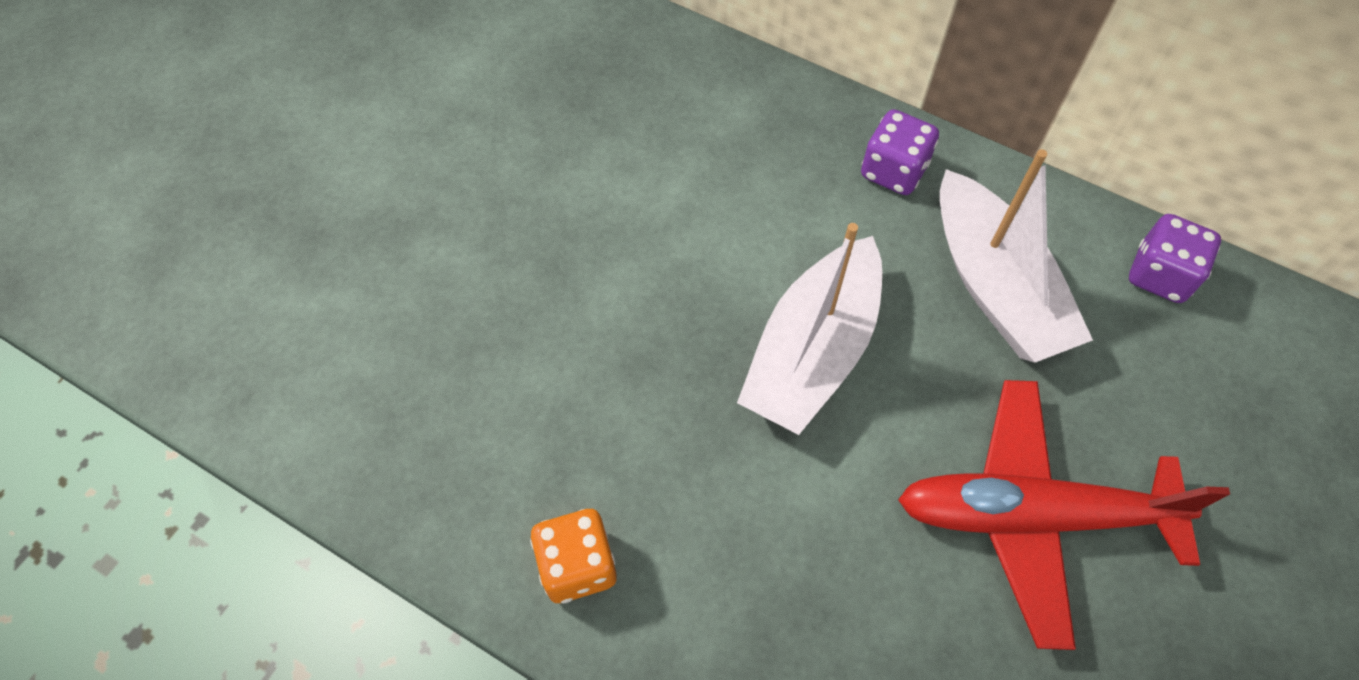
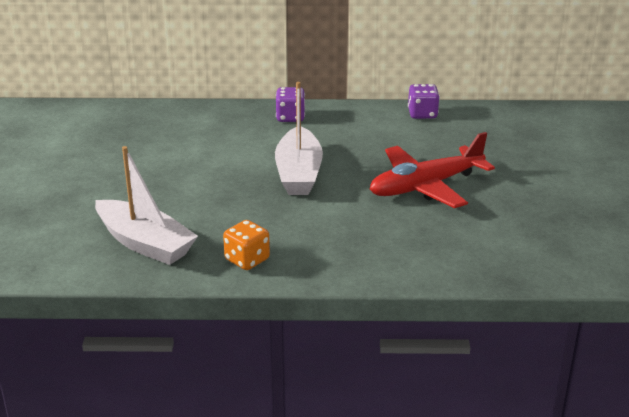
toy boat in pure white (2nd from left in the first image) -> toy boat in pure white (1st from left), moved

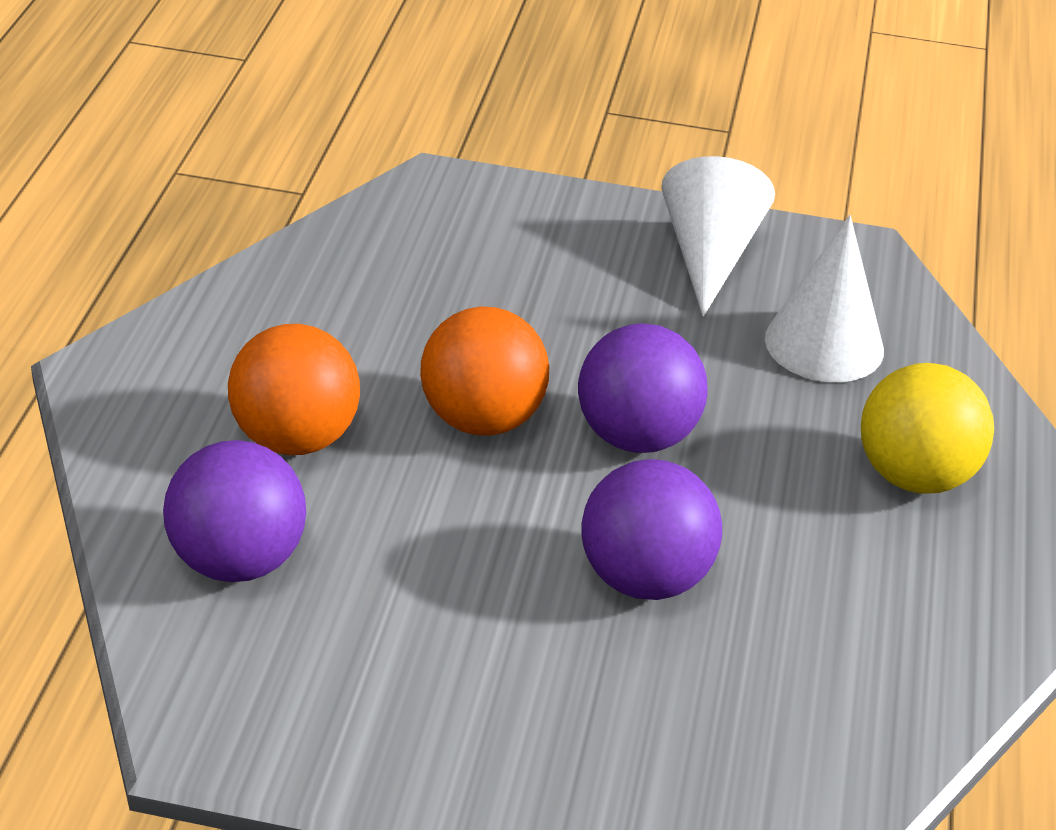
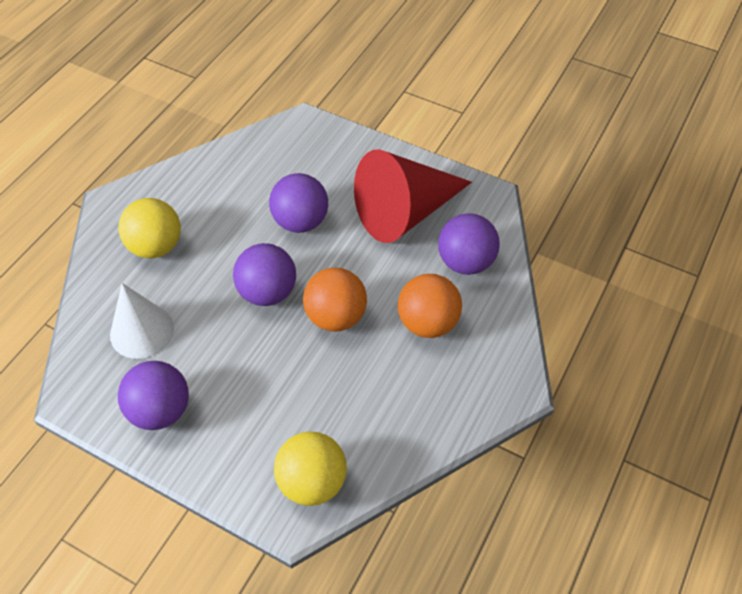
cone in pure white (1st from left) -> play ball in purple (1st from left)
none -> play ball in golden (2nd from left)
none -> cone in scarlet

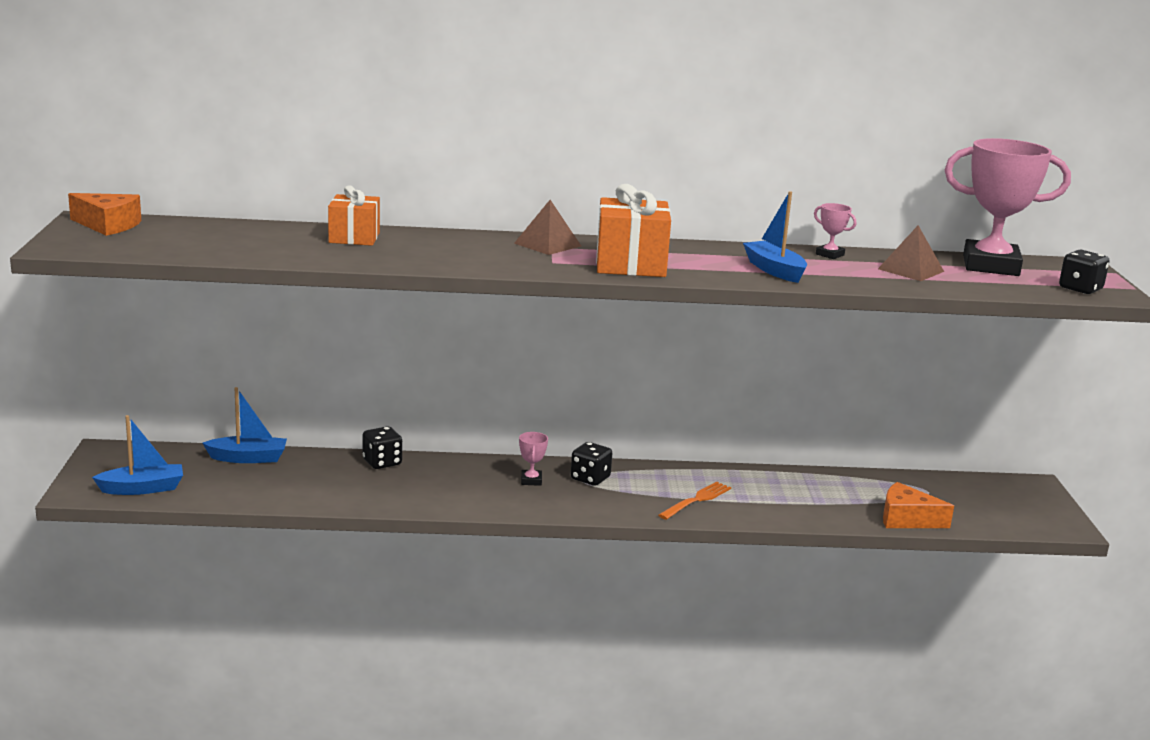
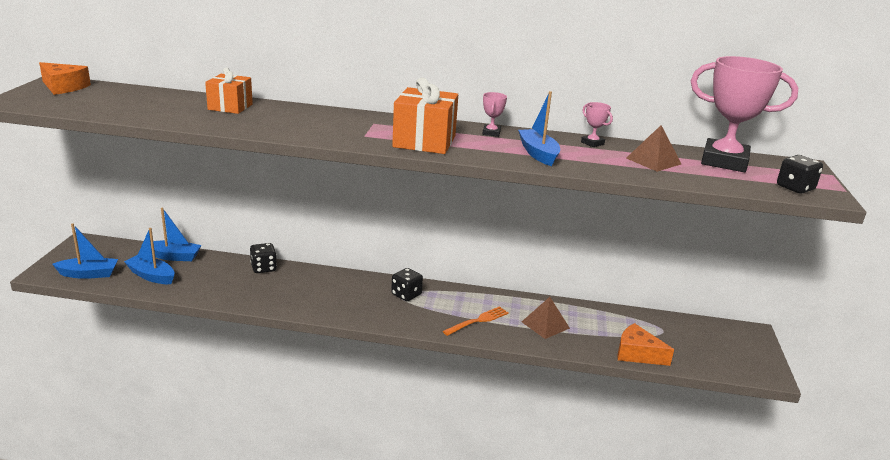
none -> toy boat in cobalt (2nd from left)
prize cup in rosy (1st from left), moved
pyramid in brown (1st from left), moved

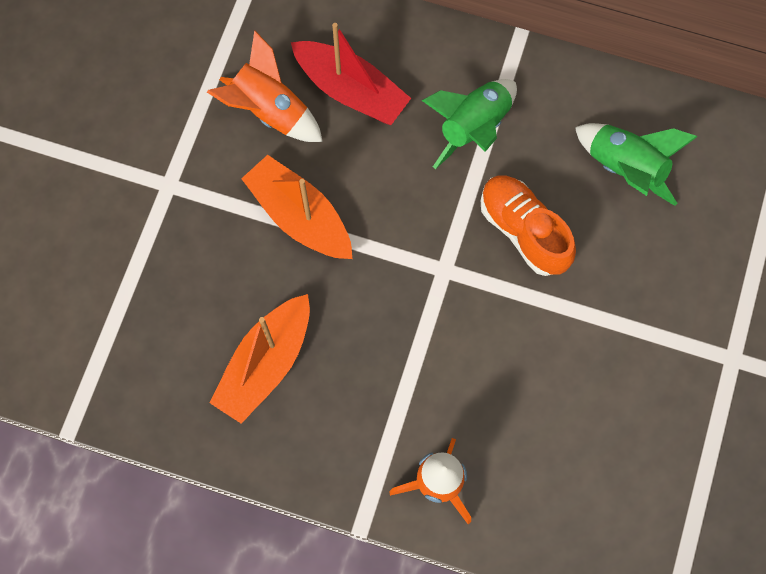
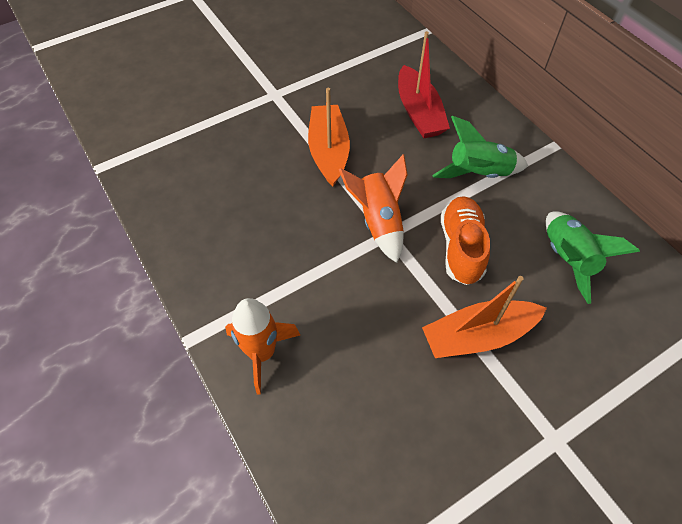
rocket in bright orange (1st from left in the first image) -> rocket in bright orange (2nd from left), moved
toy boat in bright orange (1st from left in the first image) -> toy boat in bright orange (2nd from left), moved

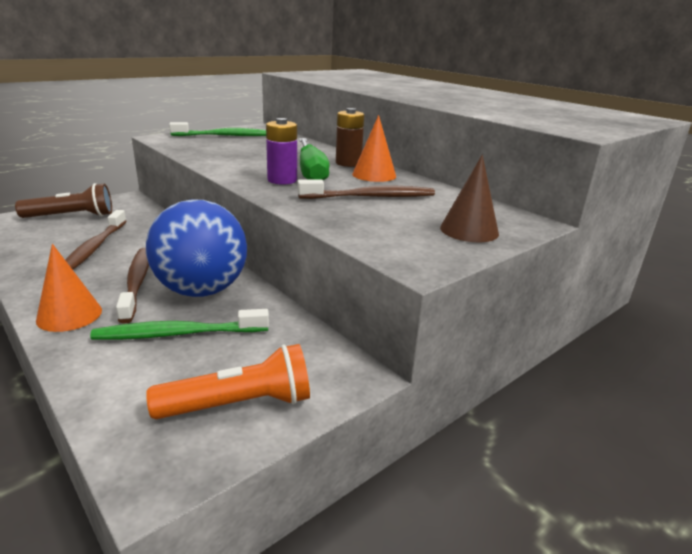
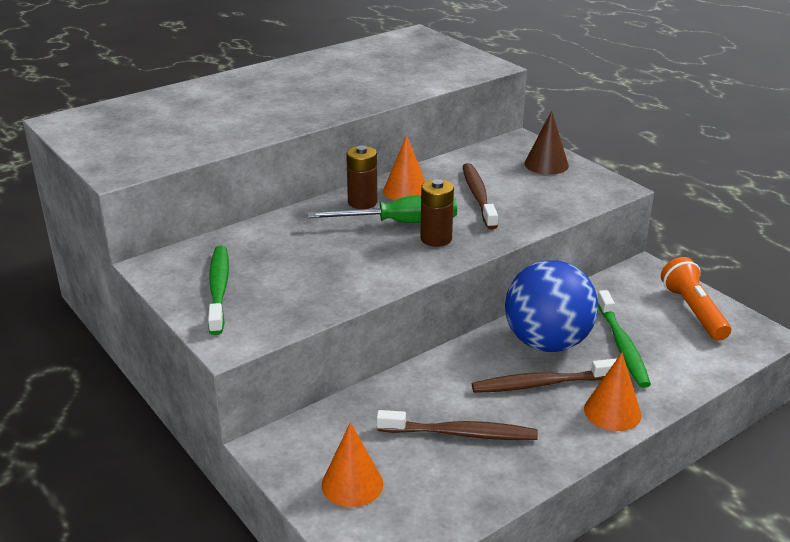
flashlight in brown -> cone in bright orange (1st from left)
battery in purple -> battery in brown (2nd from left)

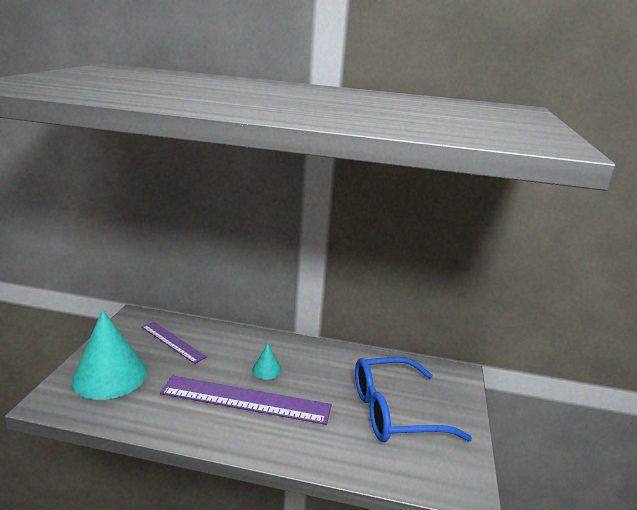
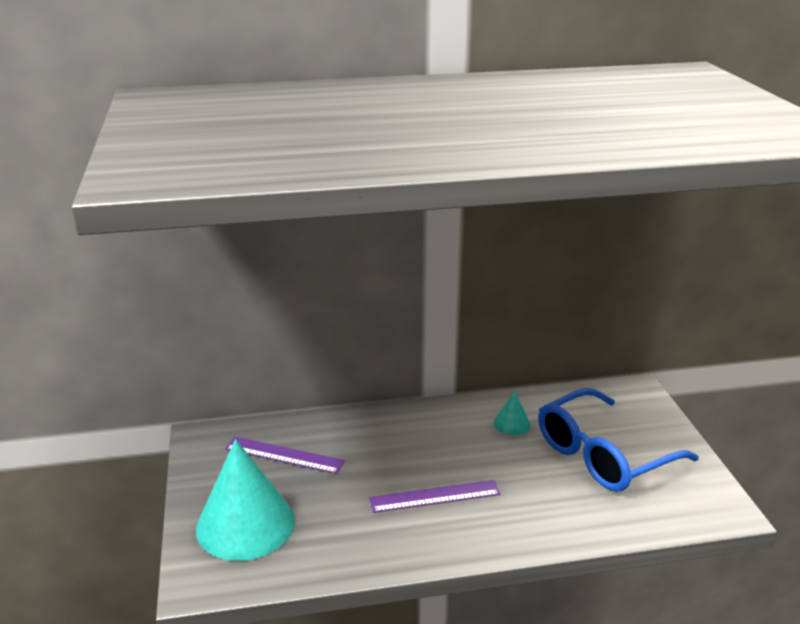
measuring stick in purple (2nd from left), x0.59
cone in turquoise (2nd from left), moved

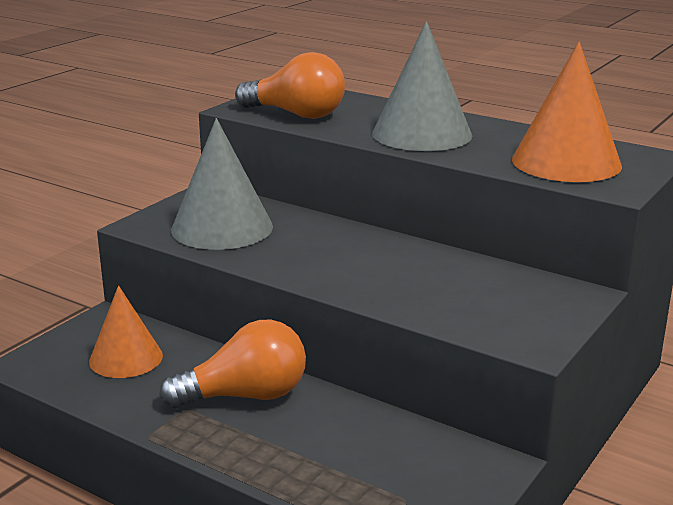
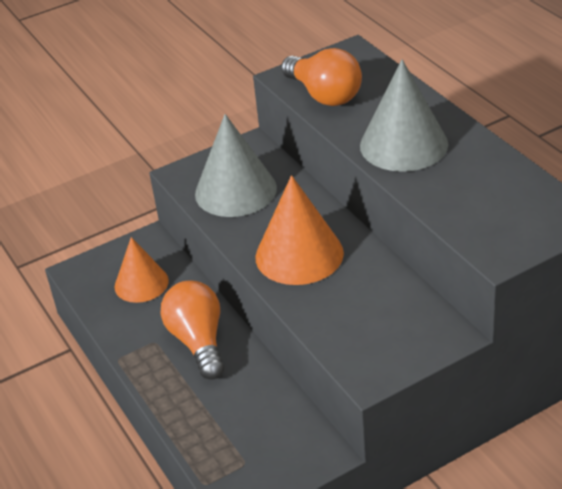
bulb in bright orange (1st from left), 120 degrees counterclockwise
cone in bright orange (2nd from left), moved

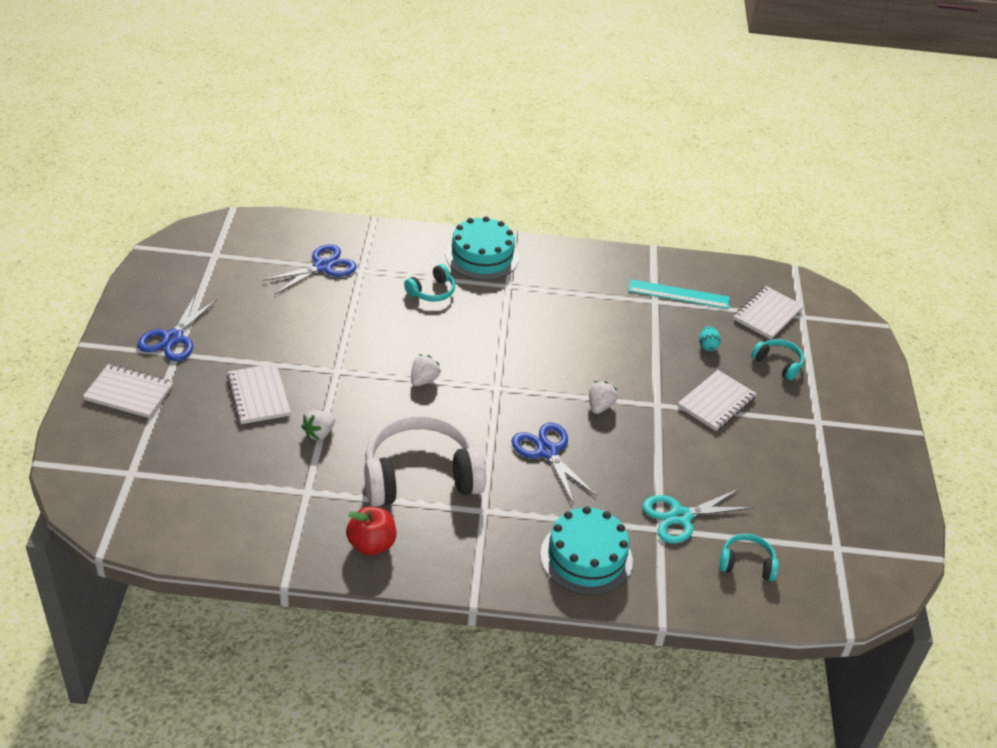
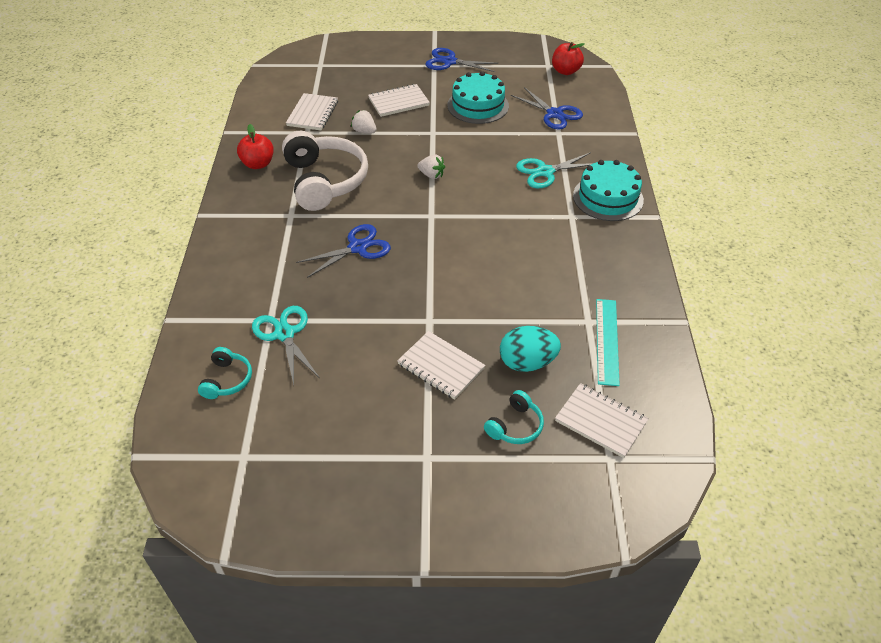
notepad in pure white (1st from left), moved
gateau in turquoise (2nd from left in the first image) -> gateau in turquoise (1st from left), moved
egg shape in turquoise, x1.96
over-ear headphones in turquoise (1st from left) -> scissors in turquoise (2nd from left)
none -> toy apple in scarlet (2nd from left)
toy strawberry in pure white (3rd from left) -> none

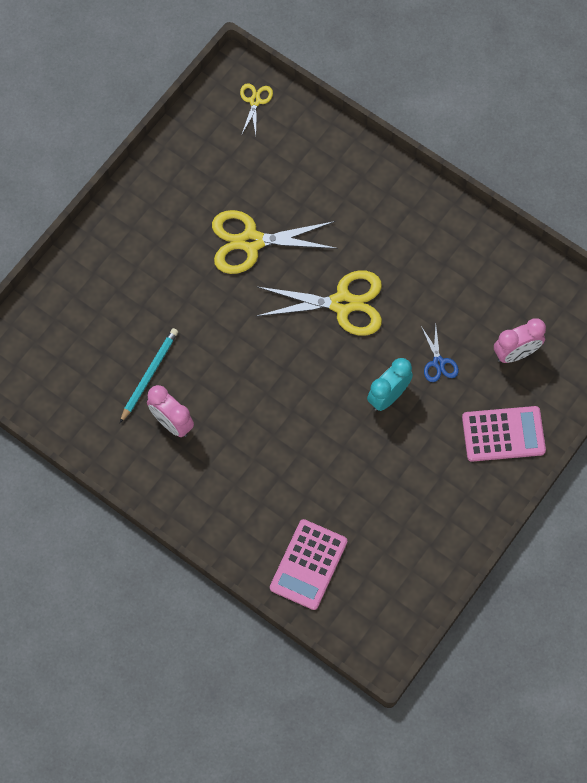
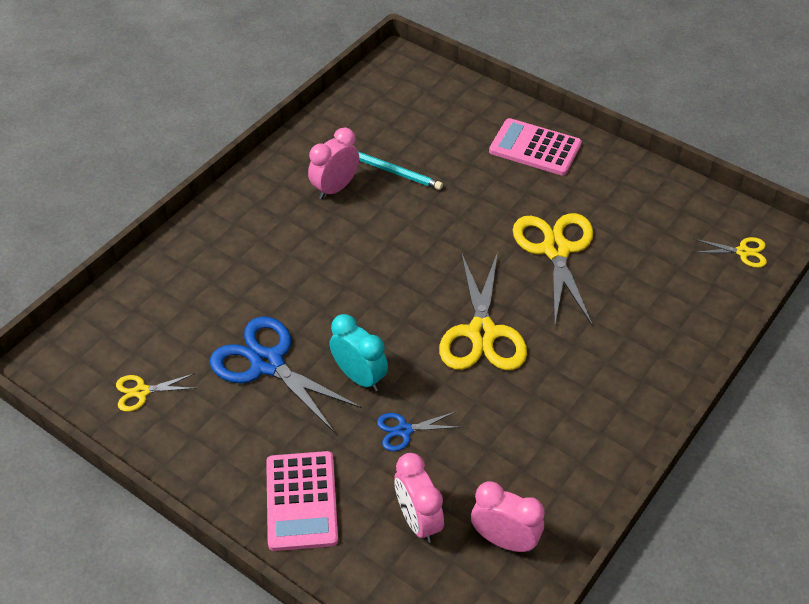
none -> scissors in golden (1st from left)
none -> scissors in cobalt (1st from left)
none -> bedside clock in rosy (3rd from left)
adding machine in rosy (1st from left in the first image) -> adding machine in rosy (2nd from left), moved

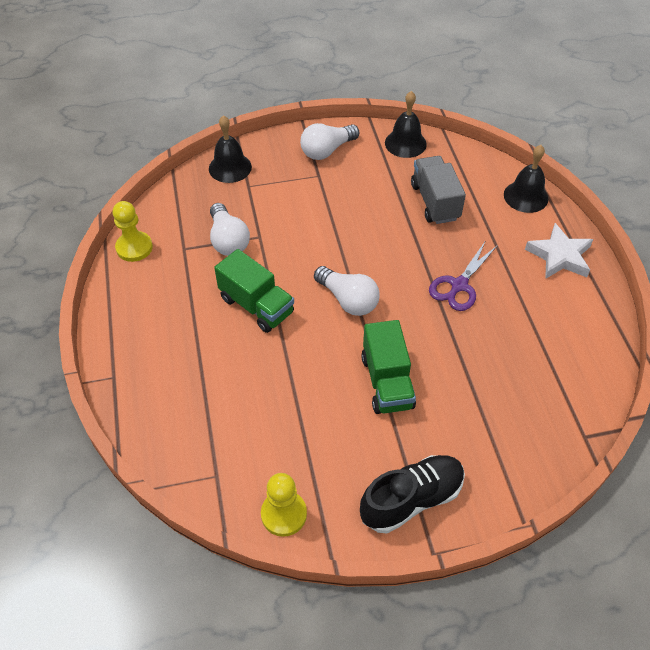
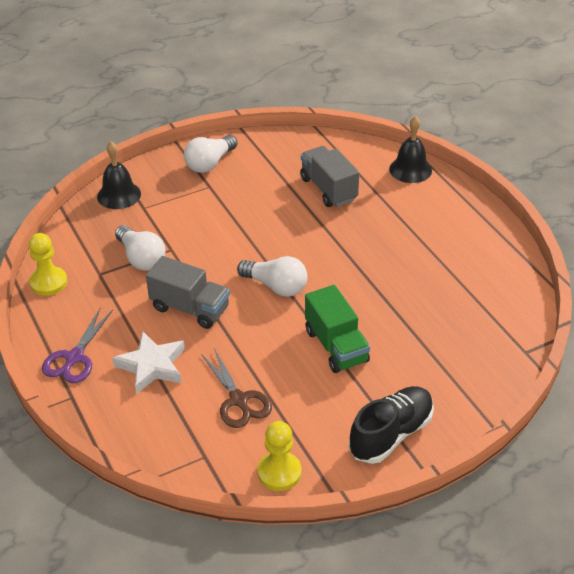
scissors in purple, moved
five-pointed star in pure white, moved
truck in emerald (1st from left) -> truck in grey (1st from left)
none -> scissors in brown
school bell in black (2nd from left) -> none

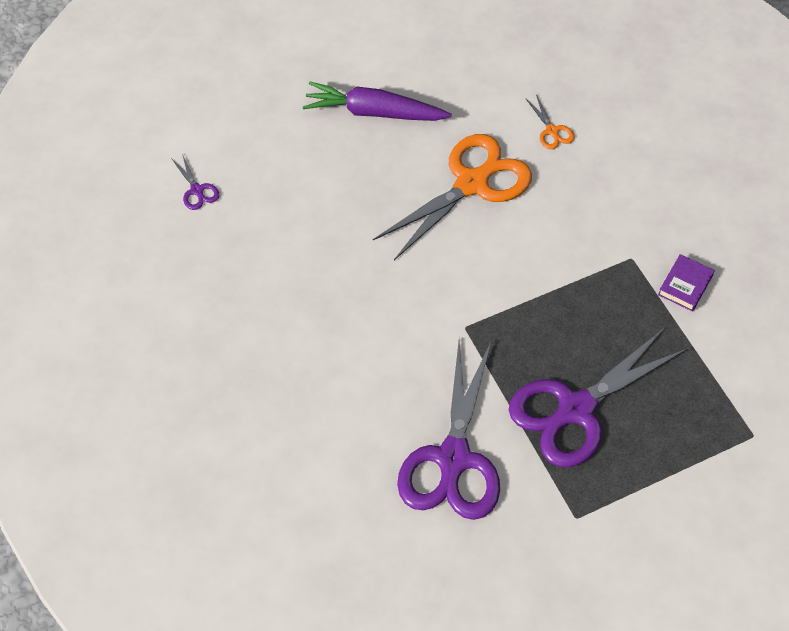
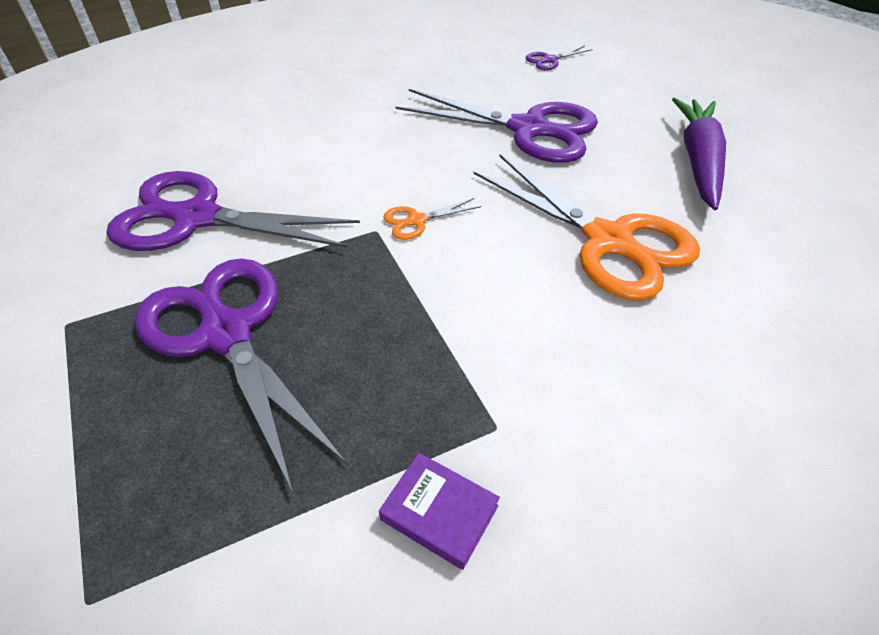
scissors in bright orange (2nd from left in the first image) -> scissors in bright orange (1st from left), moved
none -> scissors in purple (3rd from left)

